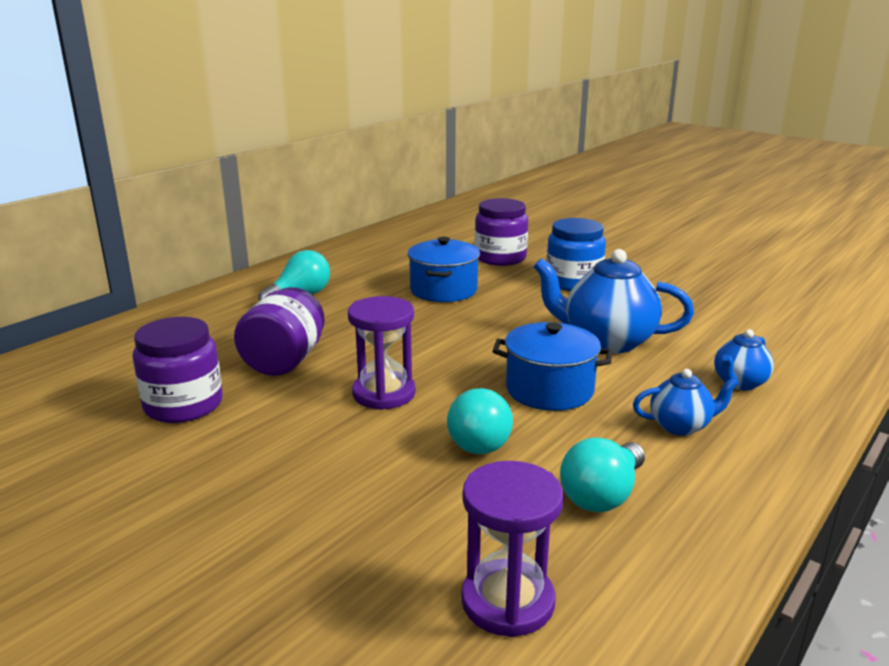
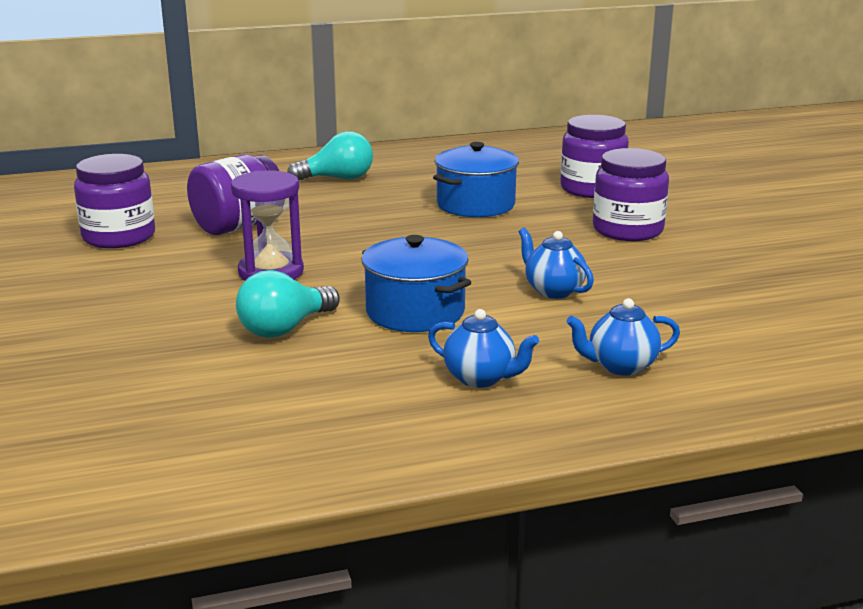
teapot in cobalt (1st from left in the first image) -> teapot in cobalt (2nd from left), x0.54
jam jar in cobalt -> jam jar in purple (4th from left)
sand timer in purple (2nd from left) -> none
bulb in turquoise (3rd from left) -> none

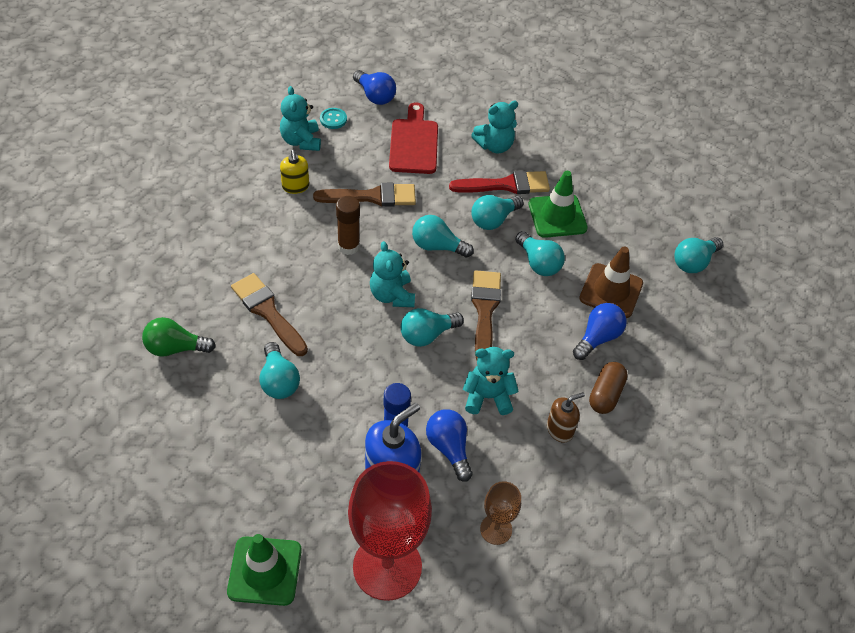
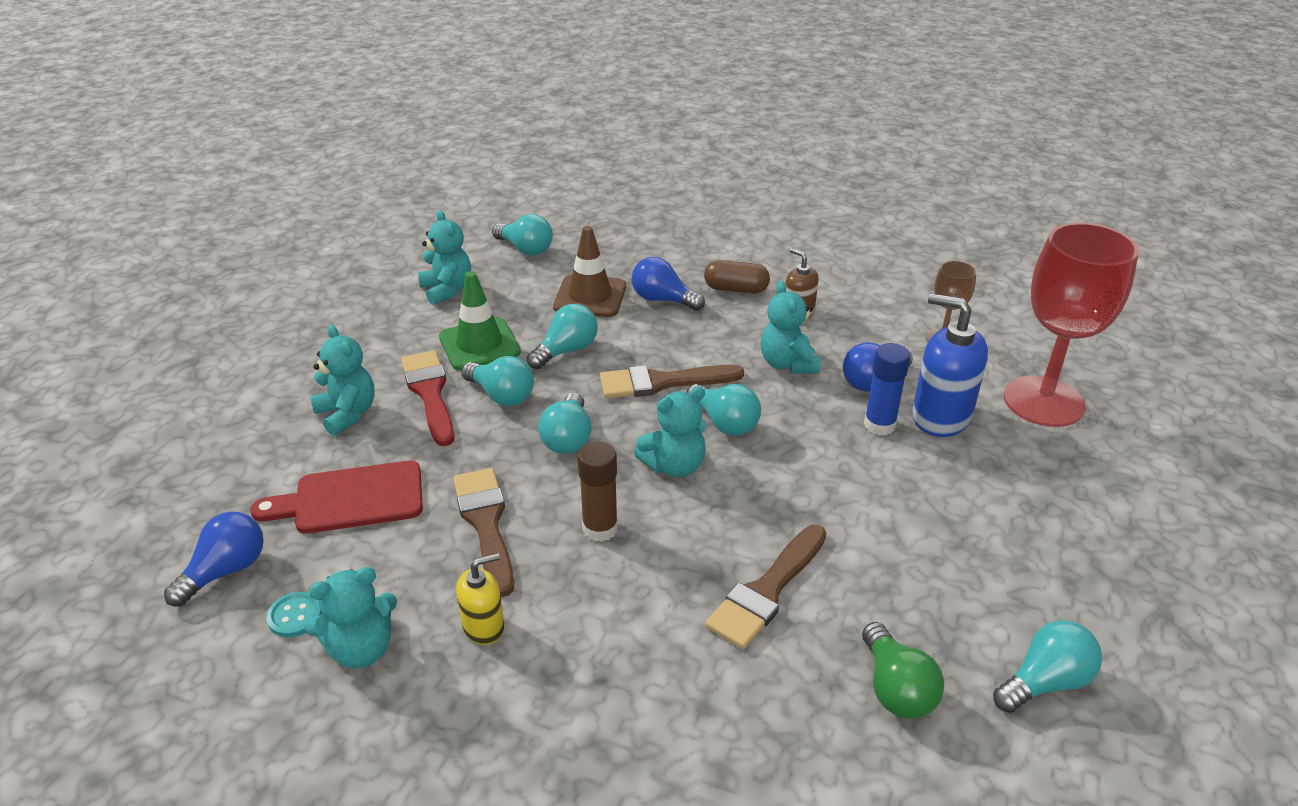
none -> teddy bear in turquoise (3rd from left)
bulb in turquoise (1st from left in the first image) -> bulb in turquoise (6th from left), moved
safety cone in emerald (1st from left) -> none

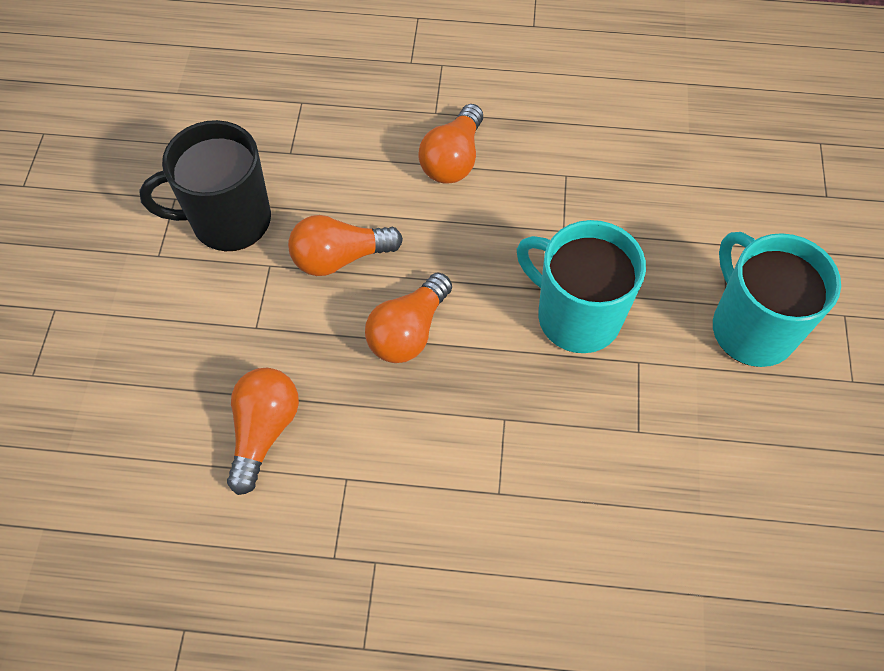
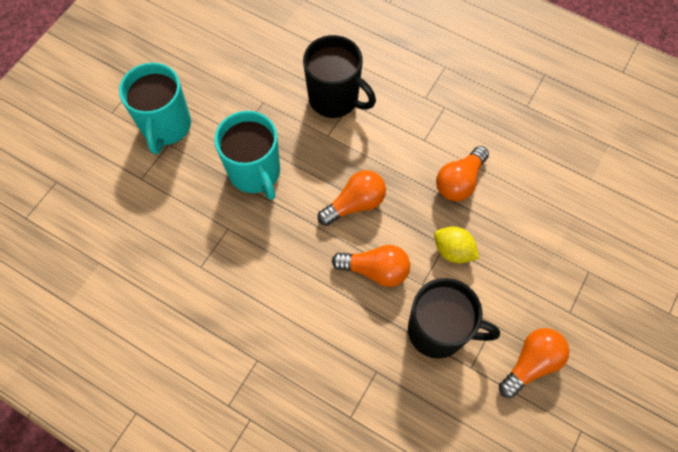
none -> coffee mug in black (1st from left)
none -> lemon in golden
bulb in bright orange (4th from left), moved

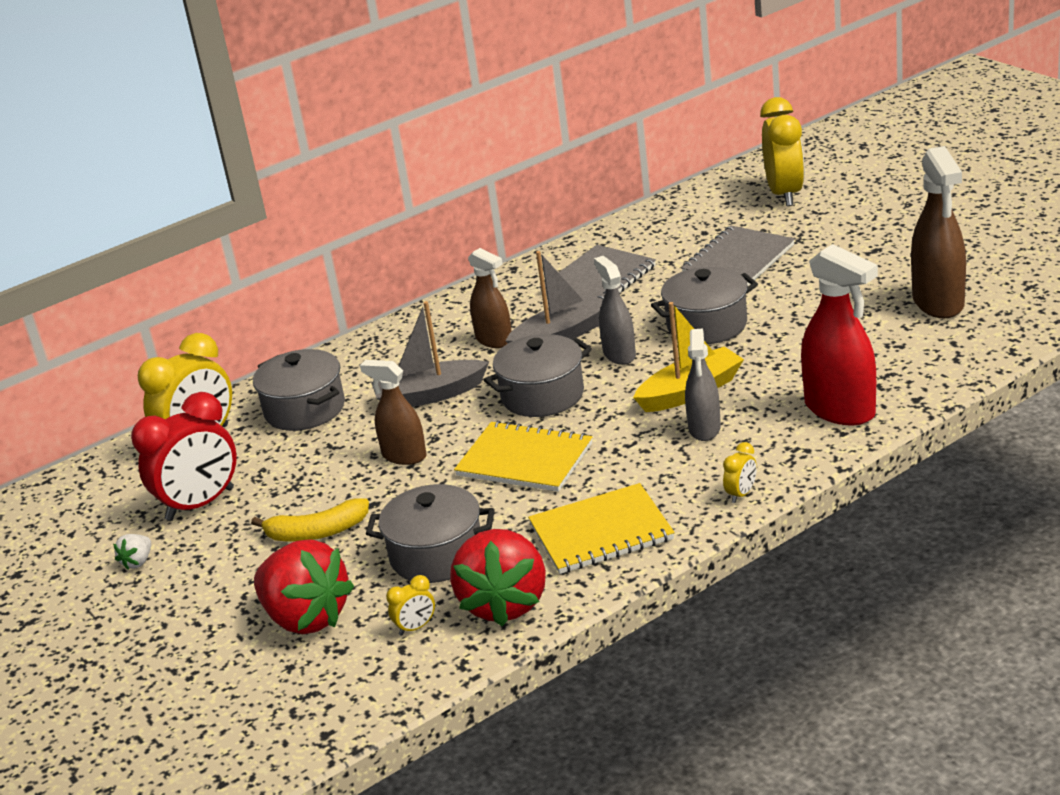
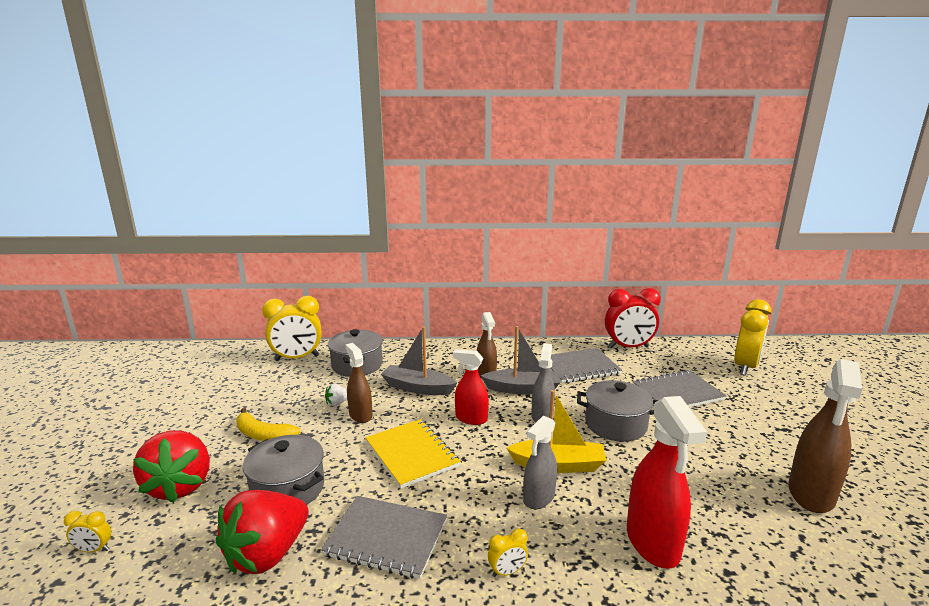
bedside clock in golden (2nd from left in the first image) -> bedside clock in golden (1st from left), moved
notepad in golden (2nd from left) -> notepad in grey (1st from left)
toy strawberry in pure white, moved
pot in grey (3rd from left) -> spray bottle in scarlet (1st from left)
bedside clock in scarlet, moved

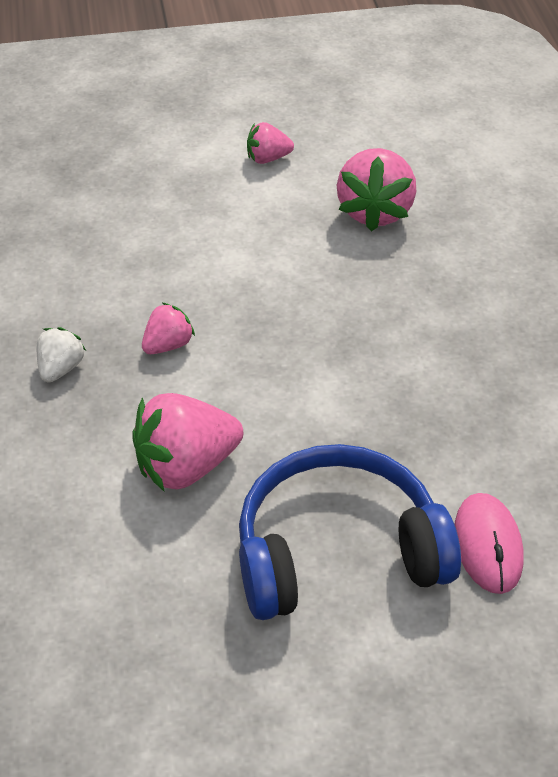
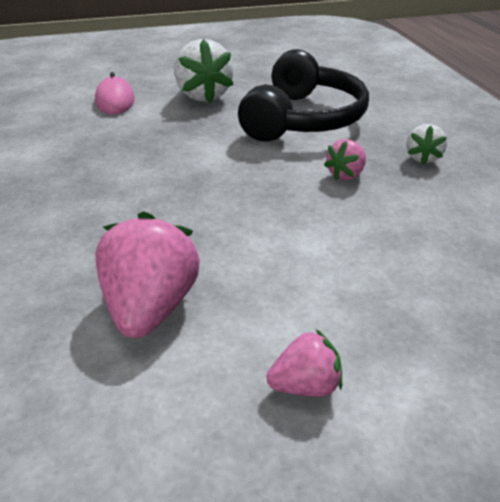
over-ear headphones in cobalt -> toy strawberry in pure white (1st from left)
toy strawberry in rosy (2nd from left) -> over-ear headphones in black

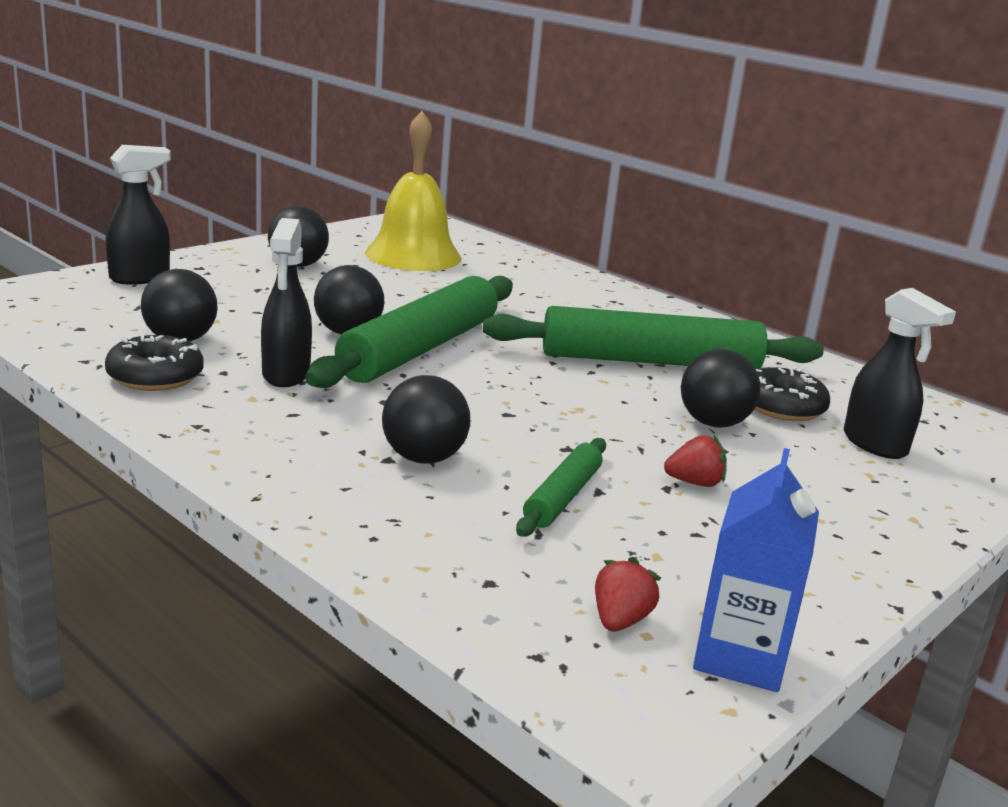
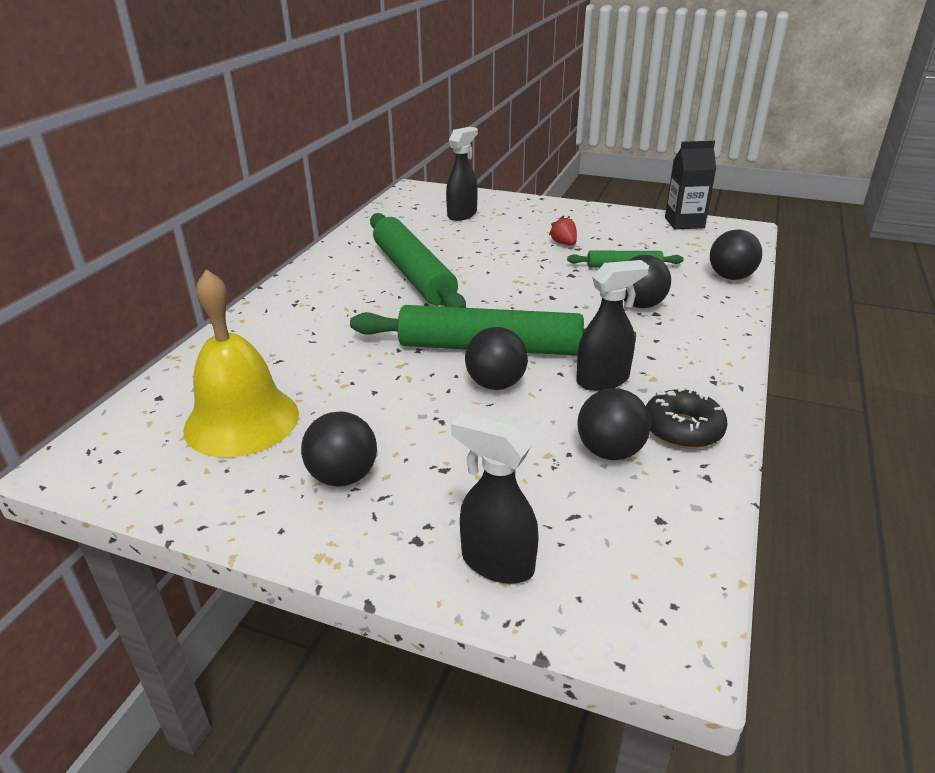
juice carton in cobalt -> juice carton in black
play ball in black (5th from left), moved
toy strawberry in scarlet (1st from left) -> none
doughnut in black (2nd from left) -> none

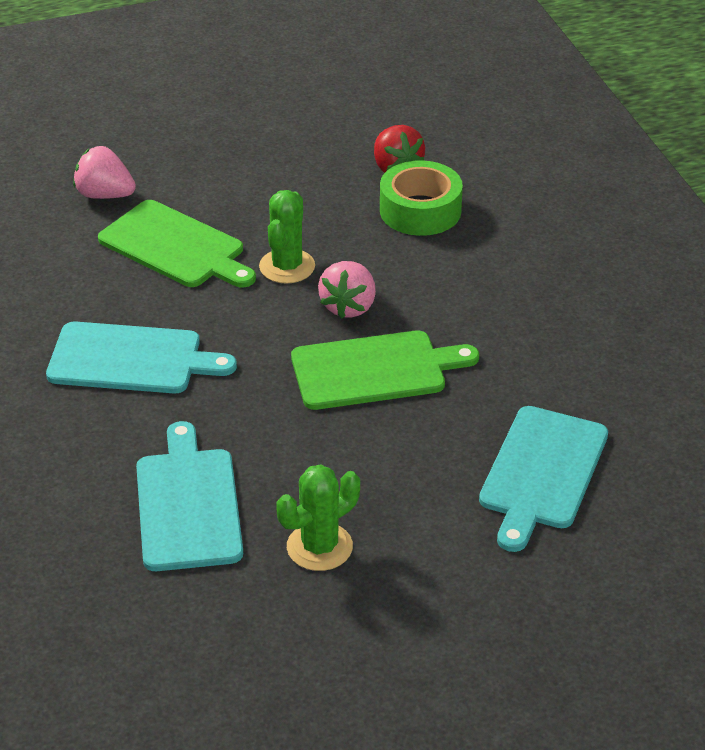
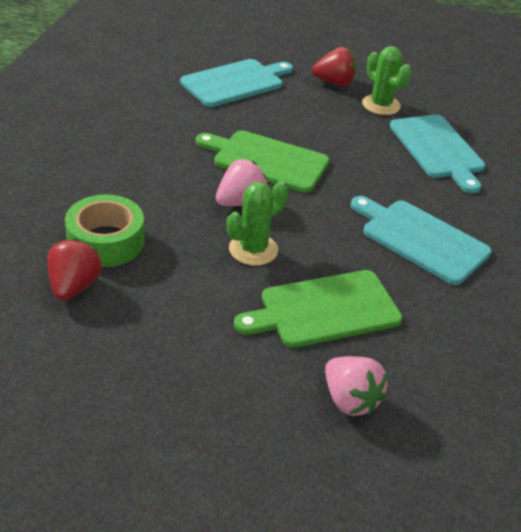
chopping board in emerald (1st from left in the first image) -> chopping board in emerald (2nd from left), 90 degrees counterclockwise
none -> toy strawberry in scarlet (2nd from left)
prickly plant in emerald (2nd from left), 60 degrees clockwise
chopping board in turquoise (2nd from left in the first image) -> chopping board in turquoise (3rd from left), 45 degrees counterclockwise

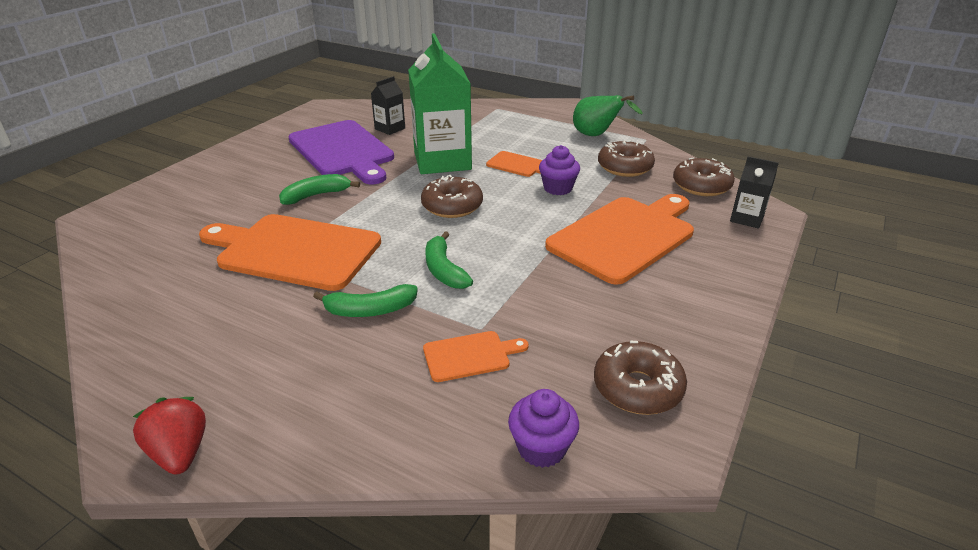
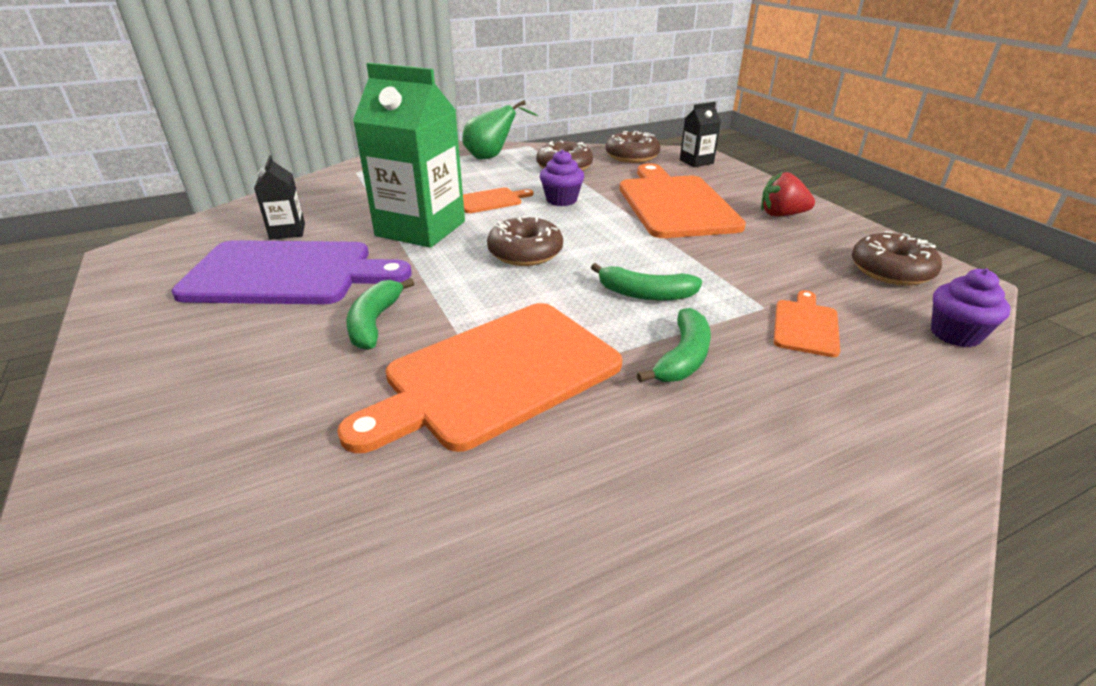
toy strawberry in scarlet, moved

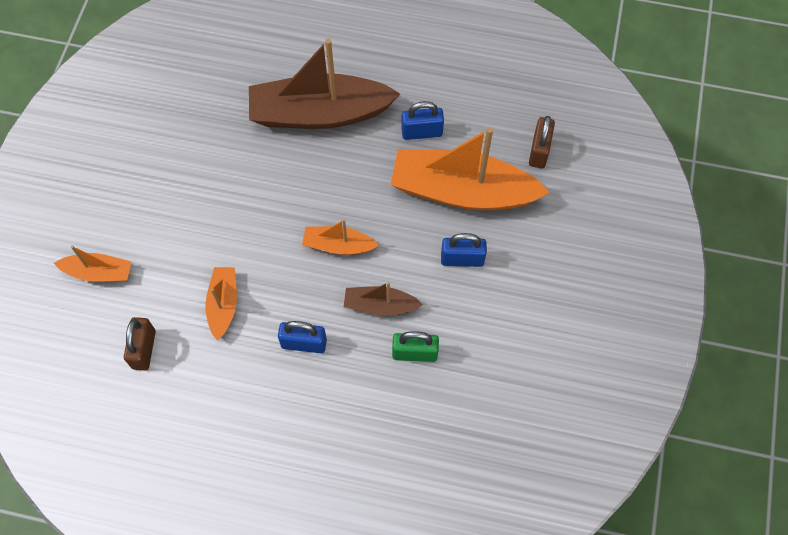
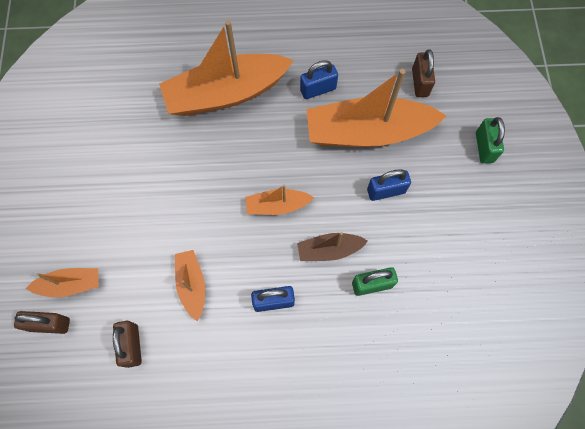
none -> lock in brown (1st from left)
toy boat in brown (1st from left) -> toy boat in bright orange (3rd from left)
none -> lock in emerald (2nd from left)

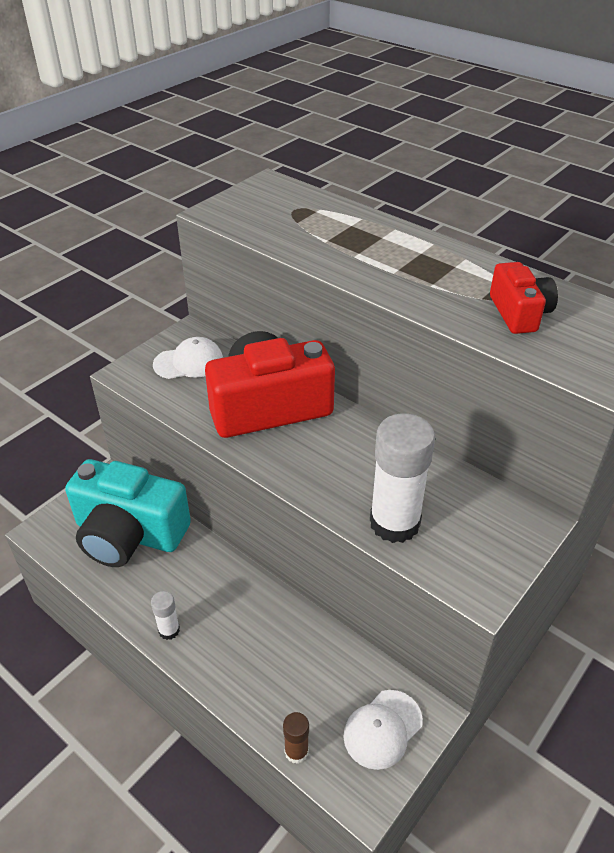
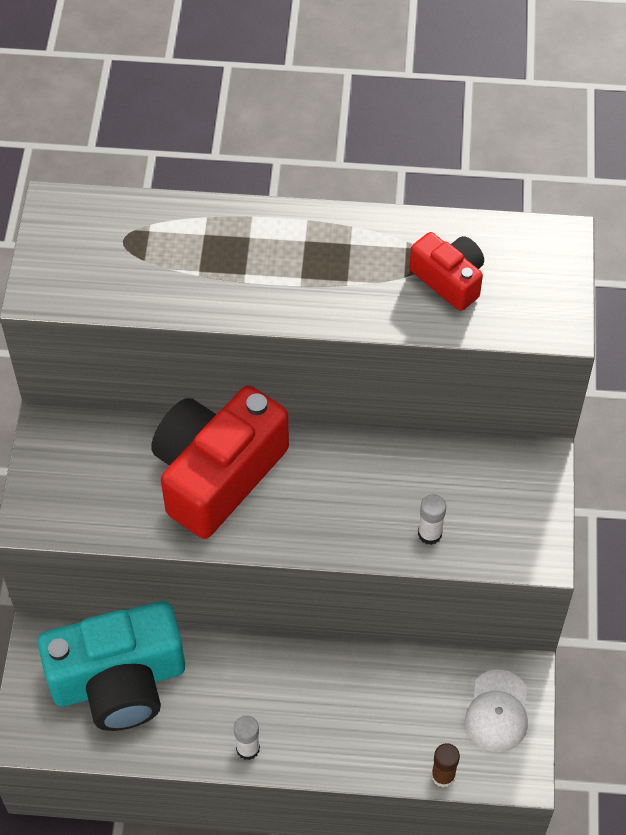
glue in pure white (2nd from left), x0.47
cap in pure white (1st from left) -> none

